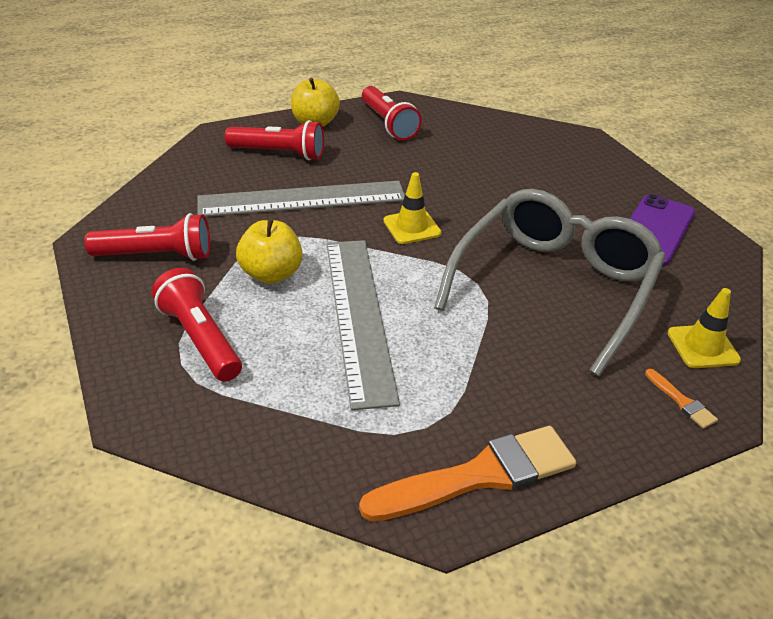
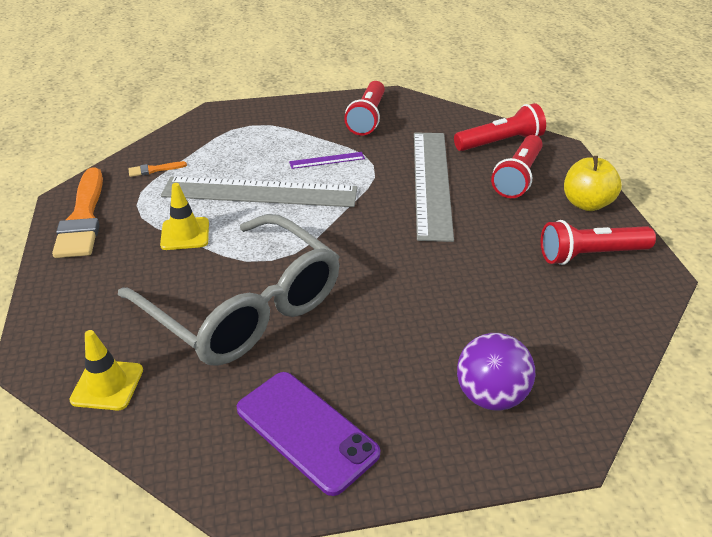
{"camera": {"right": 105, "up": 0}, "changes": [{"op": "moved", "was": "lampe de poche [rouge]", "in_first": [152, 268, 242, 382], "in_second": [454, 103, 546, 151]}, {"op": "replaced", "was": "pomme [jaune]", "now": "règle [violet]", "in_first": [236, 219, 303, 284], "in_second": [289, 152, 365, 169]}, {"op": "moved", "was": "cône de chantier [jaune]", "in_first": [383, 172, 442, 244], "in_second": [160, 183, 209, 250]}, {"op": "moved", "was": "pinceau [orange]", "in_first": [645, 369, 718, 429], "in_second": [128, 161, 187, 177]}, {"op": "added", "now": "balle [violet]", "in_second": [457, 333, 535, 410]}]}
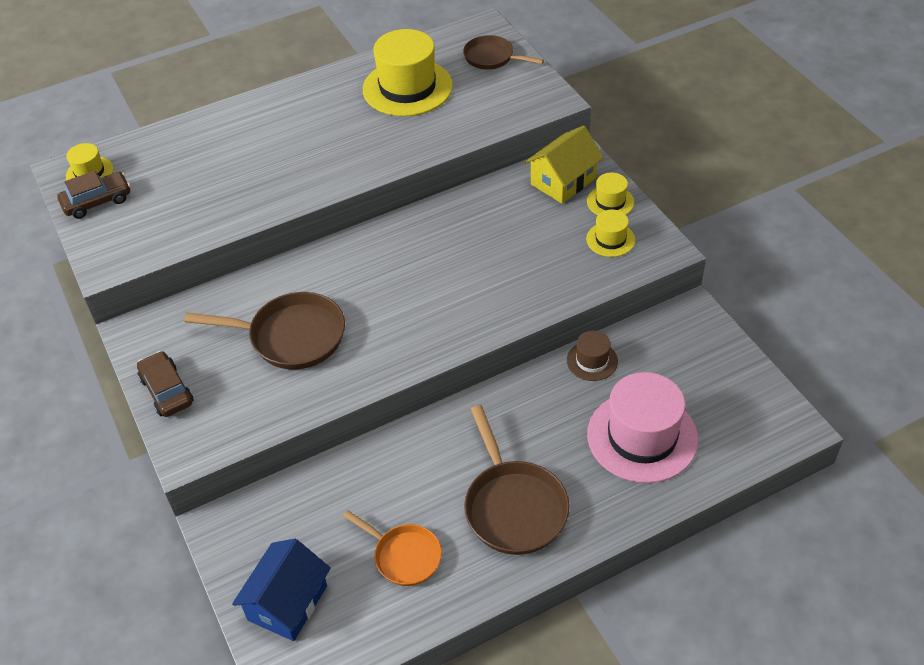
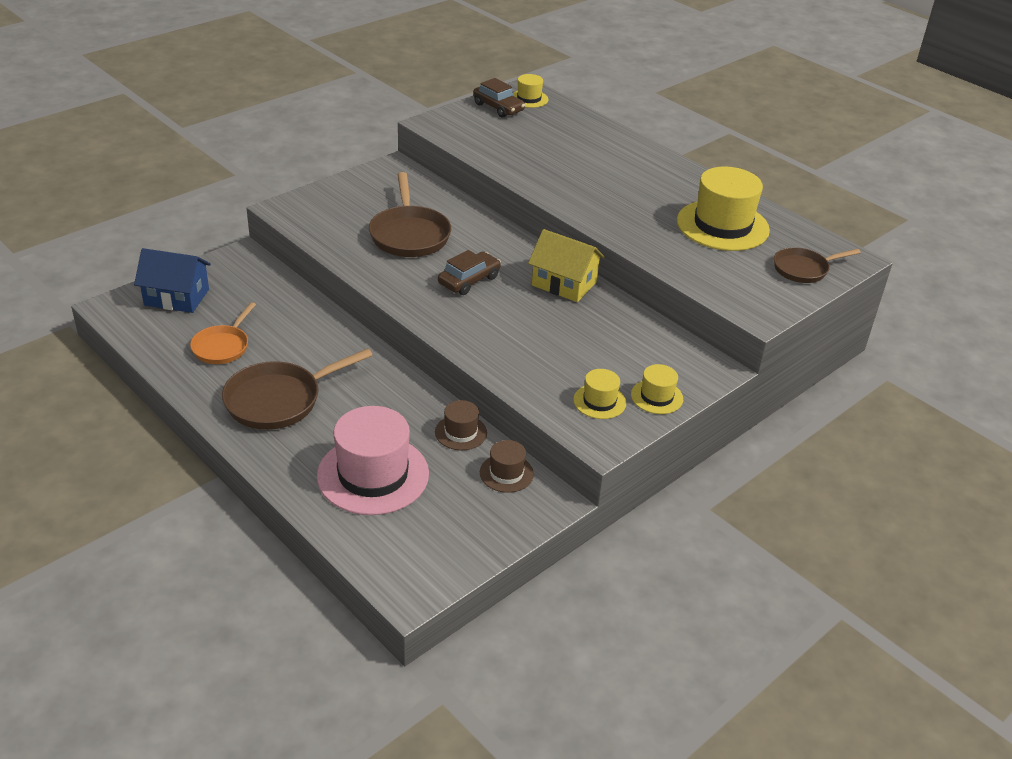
{"camera": {"right": 70, "up": -10}, "changes": [{"op": "moved", "was": "voiture [marron]", "in_first": [137, 351, 193, 417], "in_second": [438, 250, 501, 295]}, {"op": "turned", "was": "poêle [marron]", "in_first": [463, 35, 544, 70], "in_second": [774, 247, 861, 283], "clockwise": -120}, {"op": "moved", "was": "maison [jaune]", "in_first": [525, 126, 604, 204], "in_second": [528, 229, 605, 302]}, {"op": "added", "now": "chapeau [marron]", "in_second": [480, 440, 534, 493]}]}
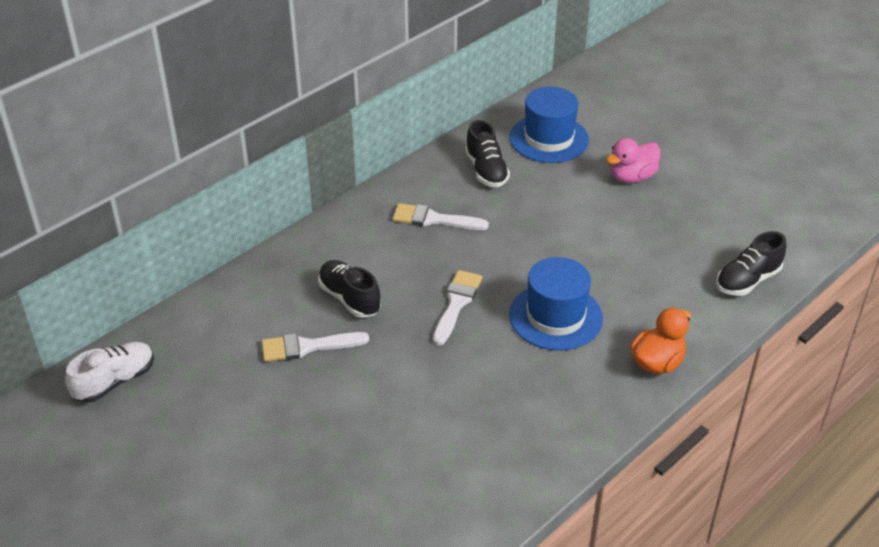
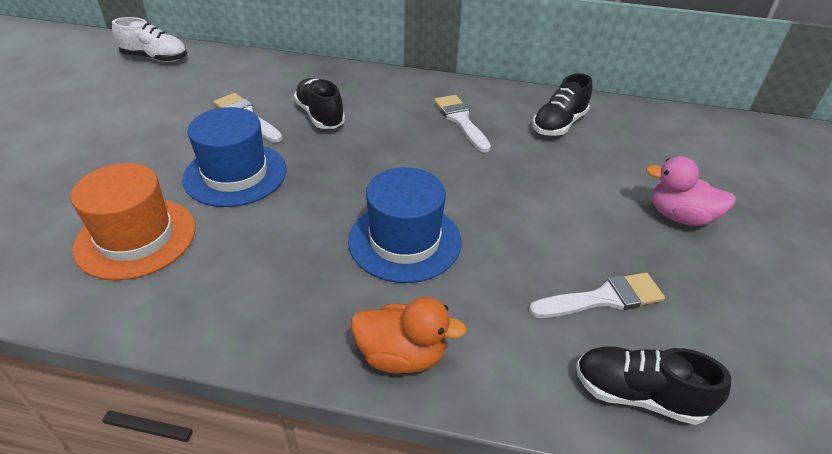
{"camera": {"right": 55, "up": 0}, "changes": [{"op": "turned", "was": "chaussure [noir]", "in_first": [318, 260, 381, 318], "in_second": [294, 78, 345, 129], "clockwise": -45}, {"op": "moved", "was": "pinceau [blanc]", "in_first": [433, 270, 482, 345], "in_second": [529, 272, 665, 318]}, {"op": "moved", "was": "chapeau [bleu]", "in_first": [510, 87, 589, 163], "in_second": [182, 107, 286, 207]}, {"op": "added", "now": "chapeau [orange]", "in_second": [70, 163, 196, 280]}]}
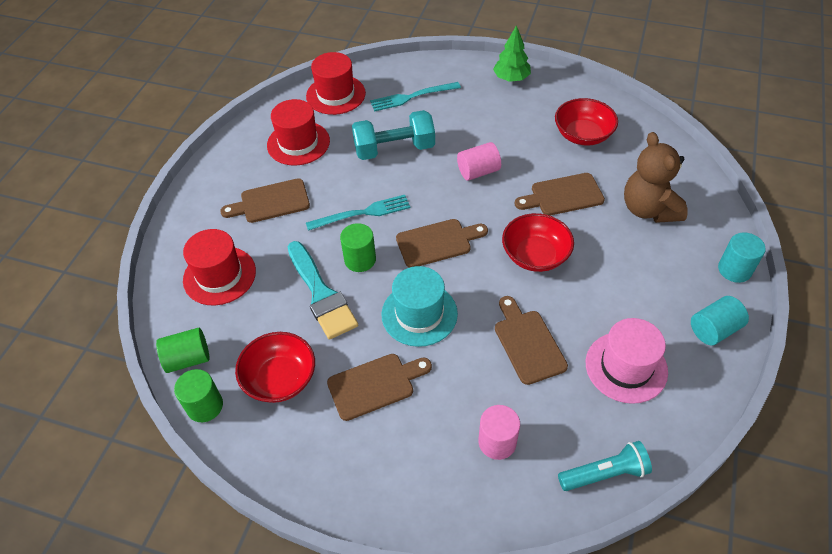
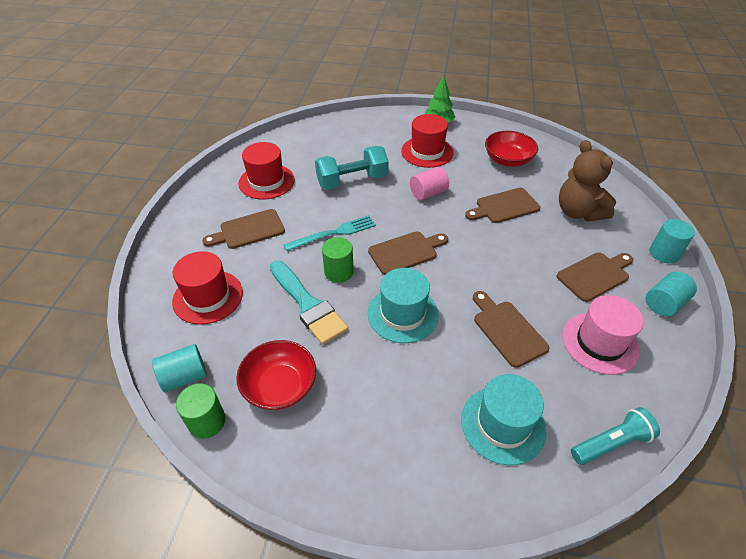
{"camera": {"right": -10, "up": -5}, "changes": [{"op": "recoloured", "was": "cylindre [vert]", "now": "cylindre [turquoise]", "in_first": [156, 328, 209, 373], "in_second": [152, 344, 207, 392]}, {"op": "moved", "was": "chapeau [rouge]", "in_first": [306, 52, 366, 115], "in_second": [401, 114, 454, 168]}, {"op": "moved", "was": "planche à découper [marron]", "in_first": [327, 354, 432, 421], "in_second": [557, 252, 633, 302]}, {"op": "removed", "was": "fourchette [turquoise]", "in_first": [370, 82, 461, 112]}, {"op": "replaced", "was": "cylindre [rose]", "now": "chapeau [turquoise]", "in_first": [478, 405, 520, 460], "in_second": [461, 374, 546, 465]}, {"op": "removed", "was": "bol [rouge]", "in_first": [502, 213, 574, 272]}]}
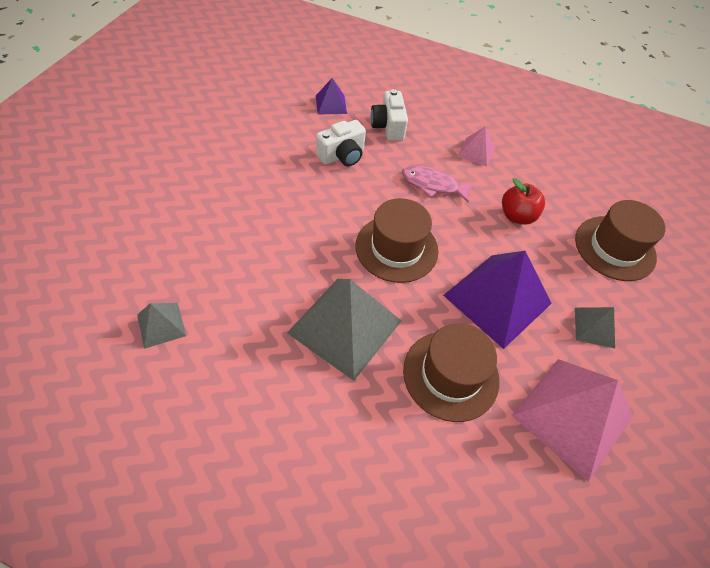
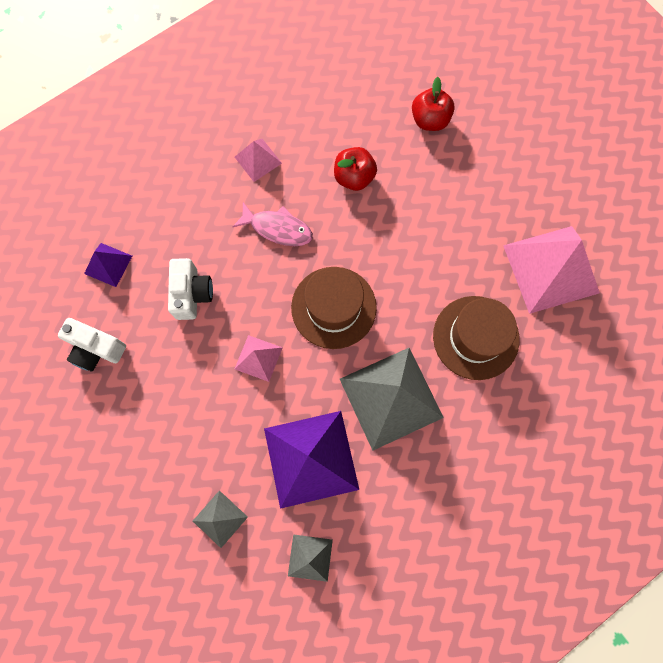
{"camera": {"right": -55, "up": 20}, "changes": [{"op": "moved", "was": "appareil photo [blanc]", "in_first": [371, 89, 408, 141], "in_second": [58, 318, 126, 372]}, {"op": "turned", "was": "poisson [rose]", "in_first": [402, 166, 475, 203], "in_second": [232, 202, 313, 246], "clockwise": -120}, {"op": "moved", "was": "pyramide [violet]", "in_first": [443, 251, 552, 349], "in_second": [264, 411, 359, 509]}, {"op": "replaced", "was": "chapeau [marron]", "now": "pomme [rouge]", "in_first": [575, 200, 666, 281], "in_second": [412, 77, 455, 131]}, {"op": "moved", "was": "pyramide [gris]", "in_first": [575, 307, 615, 348], "in_second": [193, 490, 248, 548]}, {"op": "added", "now": "pyramide [rose]", "in_second": [235, 335, 283, 382]}]}
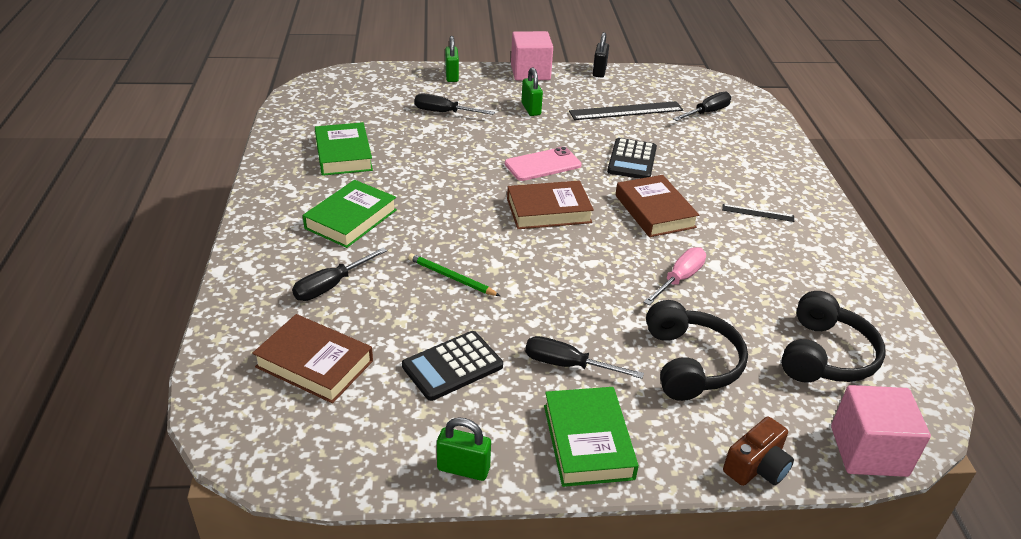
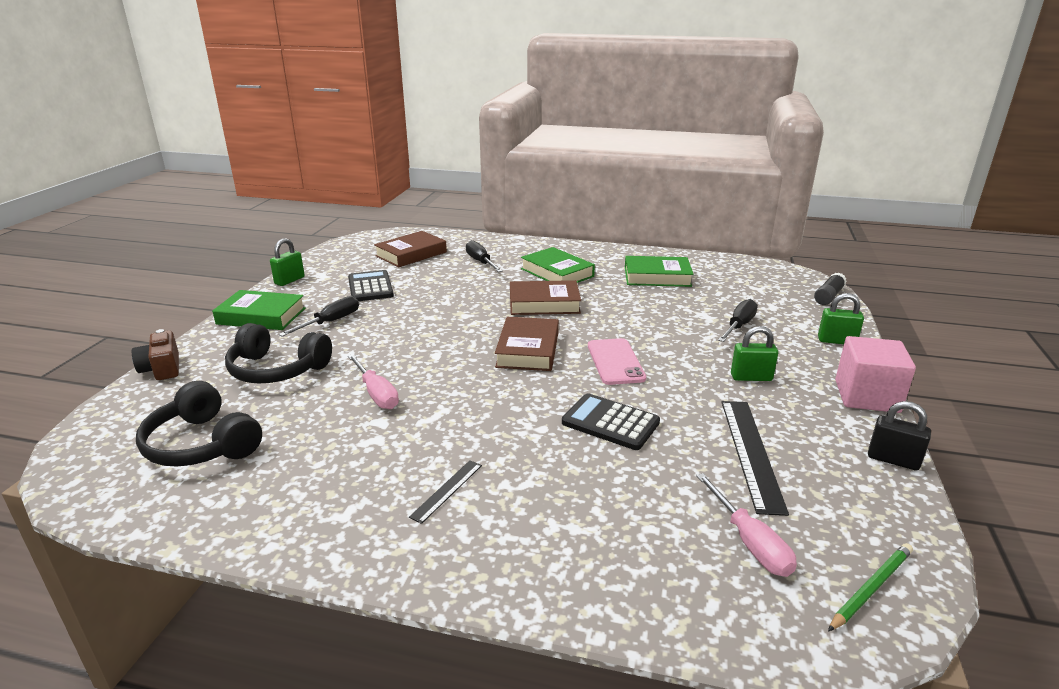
{"camera": {"right": 110, "up": -10}, "changes": [{"op": "moved", "was": "crayon [vert]", "in_first": [408, 253, 500, 296], "in_second": [828, 543, 913, 632]}, {"op": "moved", "was": "livre [marron]", "in_first": [616, 175, 699, 237], "in_second": [510, 280, 581, 315]}, {"op": "recoloured", "was": "tournevis [noir]", "now": "tournevis [rose]", "in_first": [673, 92, 731, 121], "in_second": [696, 473, 797, 577]}, {"op": "removed", "was": "cube [rose]", "in_first": [831, 385, 931, 477]}, {"op": "added", "now": "bâton de colle [noir]", "in_second": [814, 273, 847, 305]}]}
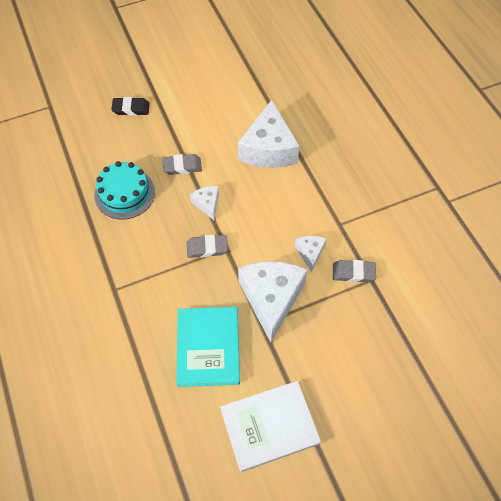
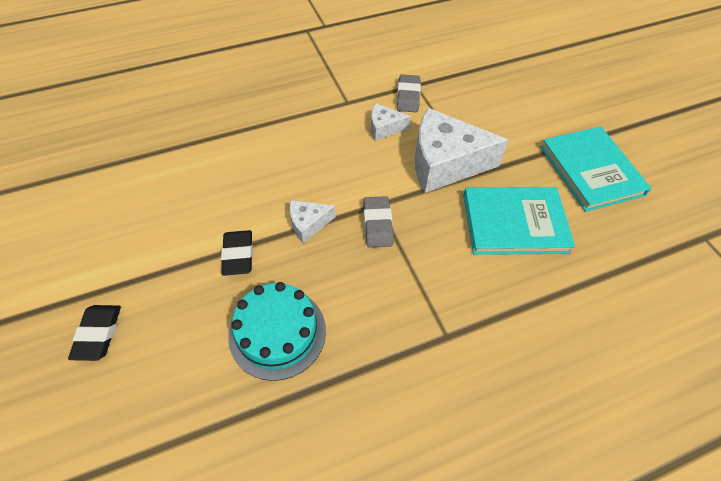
{"camera": {"right": -90, "up": -5}, "changes": [{"op": "recoloured", "was": "gomme [gris]", "now": "gomme [noir]", "in_first": [162, 154, 202, 175], "in_second": [221, 230, 253, 276]}, {"op": "recoloured", "was": "livre [blanc]", "now": "livre [turquoise]", "in_first": [220, 381, 321, 472], "in_second": [540, 126, 652, 212]}, {"op": "removed", "was": "fromage [blanc]", "in_first": [238, 100, 300, 168]}]}
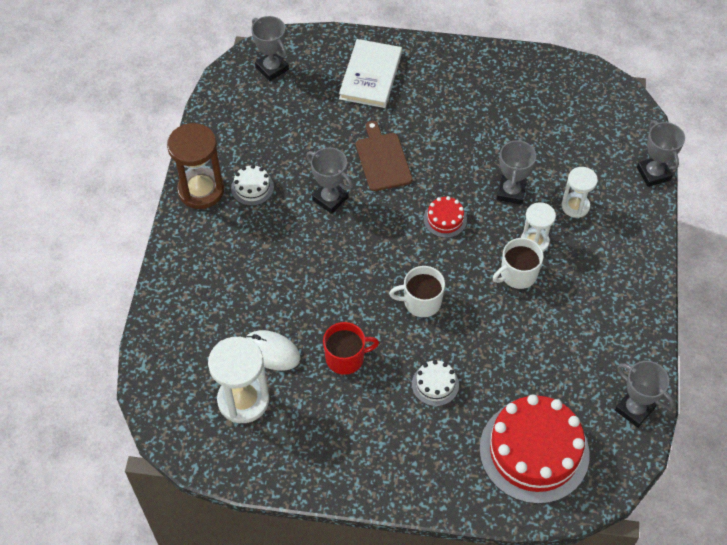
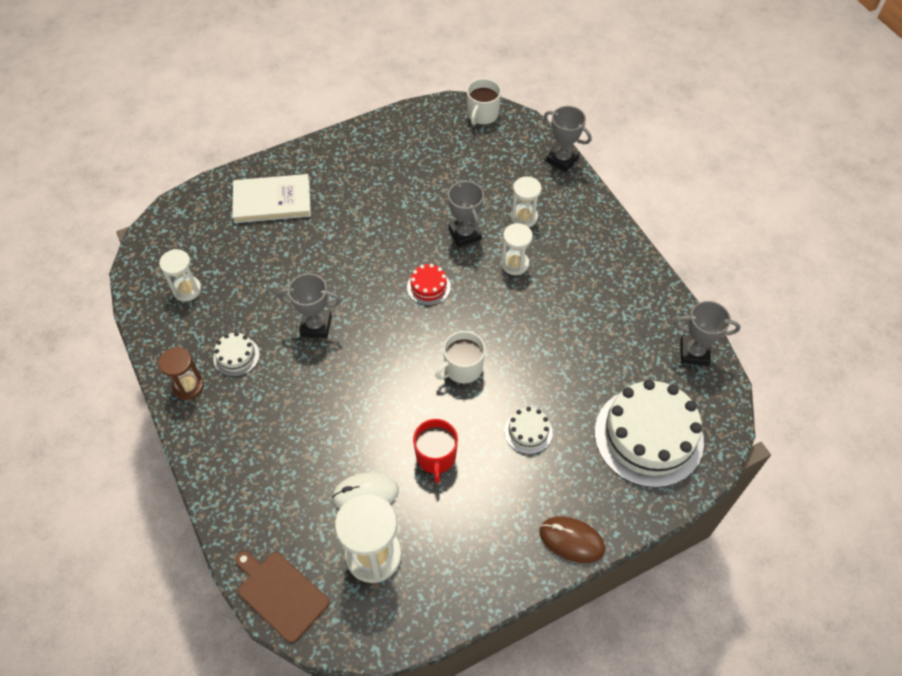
{"camera": {"right": -35, "up": 0}, "changes": [{"op": "resized", "was": "sablier [marron]", "in_first": [167, 123, 224, 209], "in_second": [159, 347, 204, 400], "ratio": 0.6}, {"op": "removed", "was": "trophée [gris]", "in_first": [251, 16, 289, 81]}, {"op": "turned", "was": "tasse [rouge]", "in_first": [323, 322, 379, 375], "in_second": [413, 419, 458, 483], "clockwise": 135}, {"op": "turned", "was": "livre [blanc]", "in_first": [339, 39, 402, 108], "in_second": [232, 174, 311, 223], "clockwise": -75}, {"op": "moved", "was": "planche à découper [marron]", "in_first": [356, 121, 412, 191], "in_second": [235, 551, 329, 643]}, {"op": "recoloured", "was": "gâteau [rouge]", "now": "gâteau [blanc]", "in_first": [479, 394, 590, 504], "in_second": [595, 379, 704, 488]}, {"op": "moved", "was": "tasse [blanc]", "in_first": [493, 238, 543, 289], "in_second": [467, 79, 501, 125]}, {"op": "added", "now": "sablier [blanc]", "in_second": [159, 249, 201, 301]}, {"op": "added", "now": "souris [marron]", "in_second": [539, 516, 605, 563]}]}
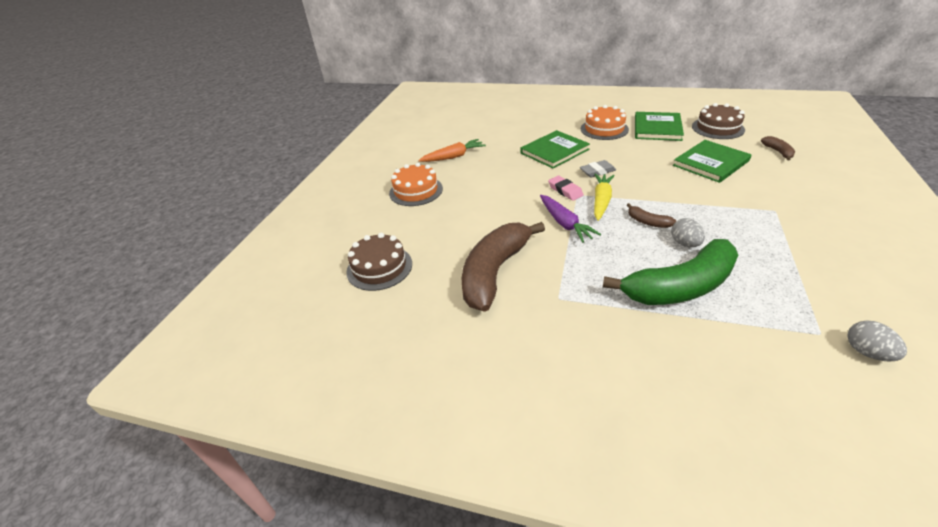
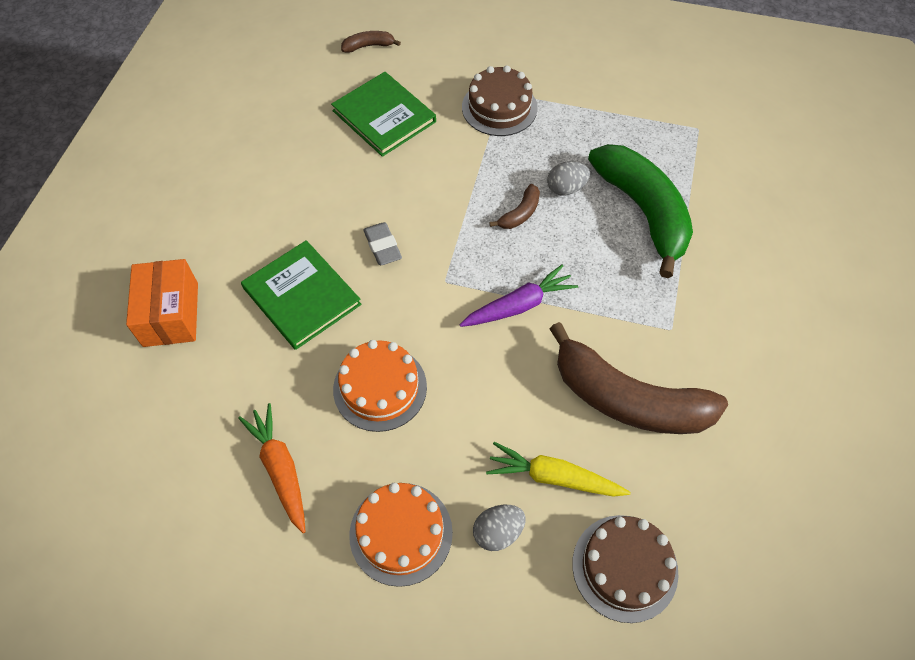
{"camera": {"right": -95, "up": 20}, "changes": [{"op": "removed", "was": "gomme [rose]", "in_first": [548, 176, 583, 201]}, {"op": "moved", "was": "gâteau [orange]", "in_first": [581, 105, 629, 140], "in_second": [333, 340, 427, 432]}, {"op": "moved", "was": "carotte [jaune]", "in_first": [594, 173, 615, 221], "in_second": [486, 442, 631, 497]}, {"op": "removed", "was": "livre [vert]", "in_first": [635, 112, 684, 141]}, {"op": "moved", "was": "gâteau [marron]", "in_first": [692, 103, 745, 139], "in_second": [462, 65, 538, 136]}, {"op": "moved", "was": "œuf [gris]", "in_first": [847, 321, 907, 362], "in_second": [473, 505, 526, 551]}, {"op": "added", "now": "boîte [orange]", "in_second": [126, 259, 198, 347]}]}
